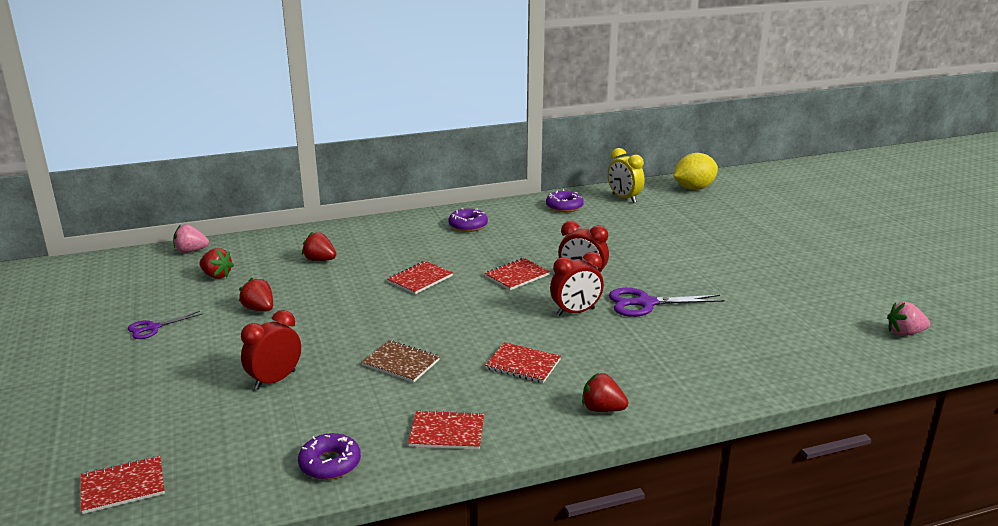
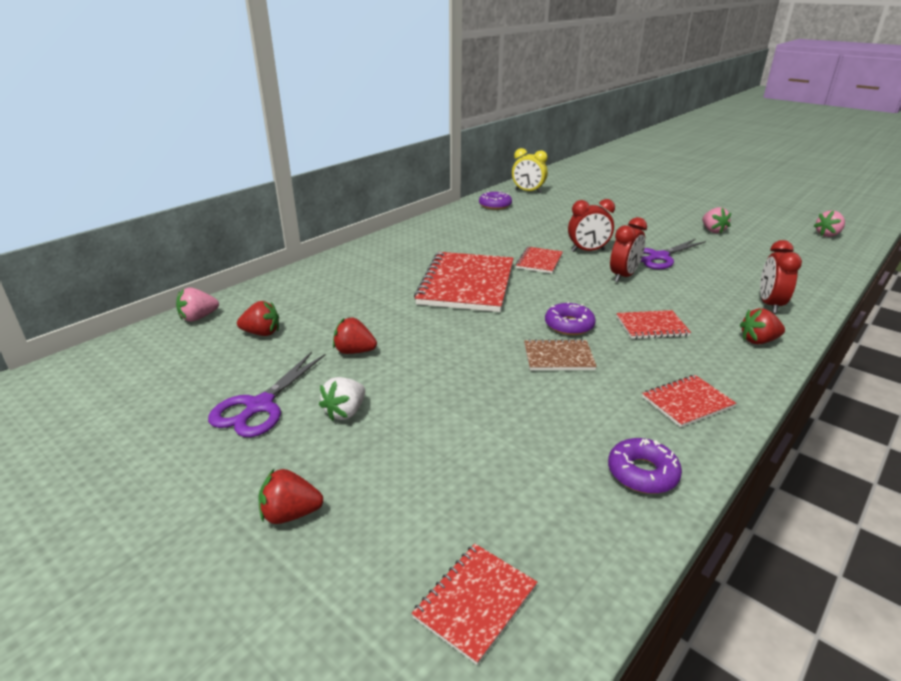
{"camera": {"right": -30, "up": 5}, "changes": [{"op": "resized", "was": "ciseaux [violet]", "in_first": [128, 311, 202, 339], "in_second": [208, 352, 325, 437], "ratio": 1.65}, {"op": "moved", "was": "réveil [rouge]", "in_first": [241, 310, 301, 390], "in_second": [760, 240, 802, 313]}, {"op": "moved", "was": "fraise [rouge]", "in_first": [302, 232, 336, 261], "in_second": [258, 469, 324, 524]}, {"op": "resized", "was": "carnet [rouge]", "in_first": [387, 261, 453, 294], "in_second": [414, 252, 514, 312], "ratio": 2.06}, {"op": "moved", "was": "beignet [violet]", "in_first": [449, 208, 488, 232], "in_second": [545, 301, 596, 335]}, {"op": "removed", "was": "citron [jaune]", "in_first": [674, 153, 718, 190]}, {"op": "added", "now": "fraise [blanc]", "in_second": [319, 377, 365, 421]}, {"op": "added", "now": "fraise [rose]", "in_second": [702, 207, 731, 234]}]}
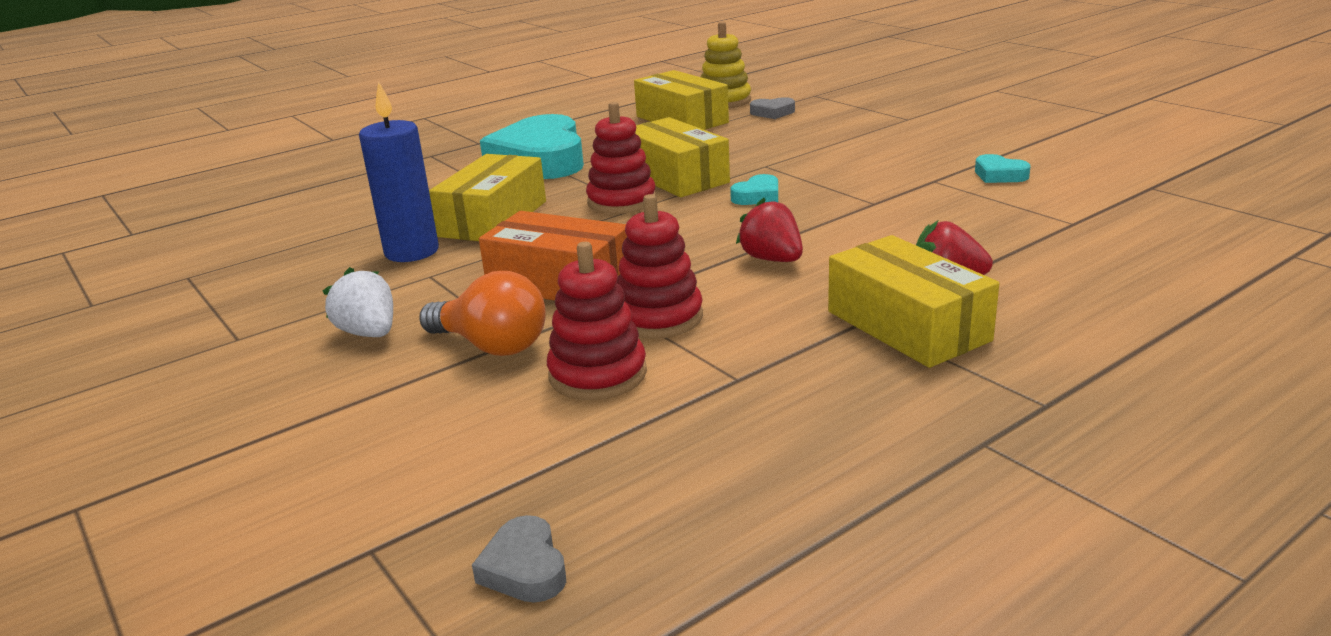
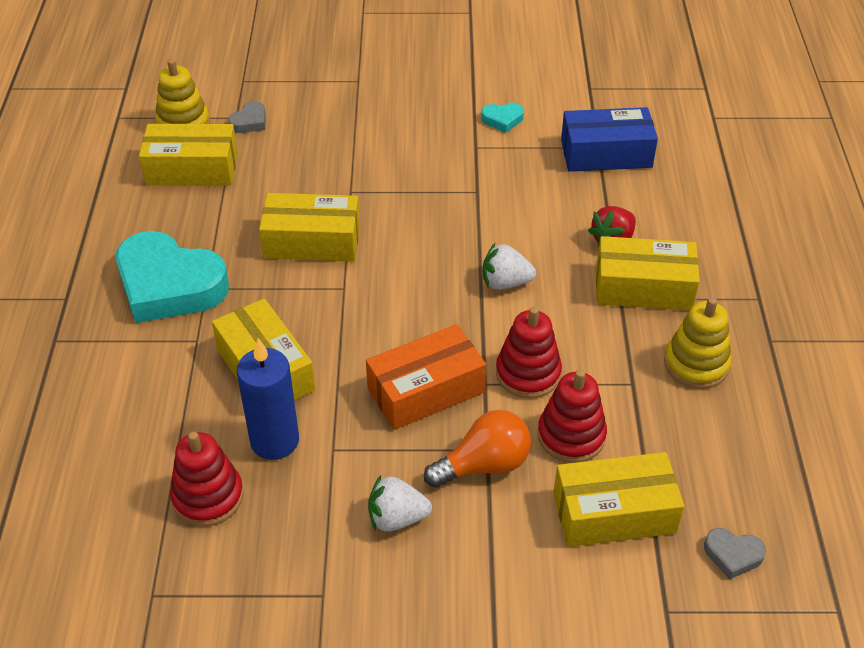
{"camera": {"right": -55, "up": 20}, "changes": [{"op": "moved", "was": "jouet à empiler [rouge]", "in_first": [586, 102, 656, 214], "in_second": [170, 431, 244, 526]}, {"op": "removed", "was": "cœur [turquoise]", "in_first": [730, 174, 778, 205]}, {"op": "recoloured", "was": "fraise [rouge]", "now": "fraise [blanc]", "in_first": [736, 198, 803, 262], "in_second": [483, 243, 536, 290]}, {"op": "added", "now": "boîte [jaune]", "in_second": [554, 452, 685, 547]}, {"op": "added", "now": "boîte [bleu]", "in_second": [561, 107, 658, 172]}, {"op": "added", "now": "jouet à empiler [jaune]", "in_second": [664, 297, 732, 389]}]}
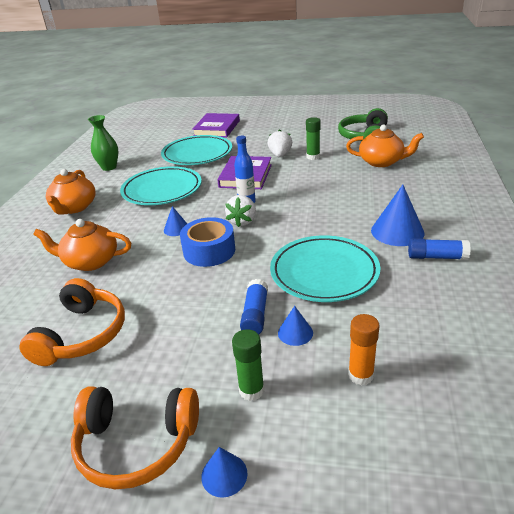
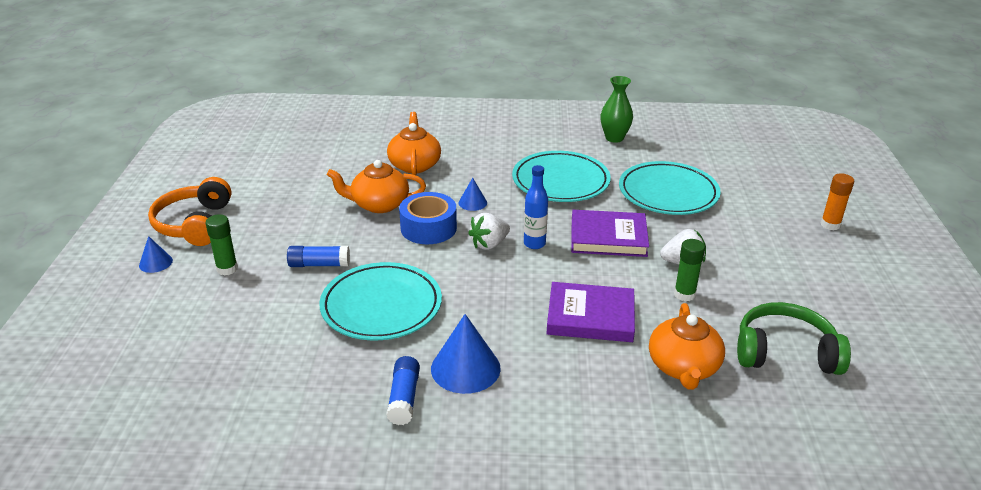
{"camera": {"right": 80, "up": 0}, "changes": [{"op": "removed", "was": "casque audio [orange]", "in_first": [19, 278, 125, 366]}, {"op": "moved", "was": "théière [orange]", "in_first": [46, 169, 95, 214], "in_second": [327, 160, 426, 213]}, {"op": "moved", "was": "livre [violet]", "in_first": [192, 113, 240, 138], "in_second": [546, 282, 635, 342]}, {"op": "turned", "was": "fraise [blanc]", "in_first": [225, 195, 256, 227], "in_second": [468, 213, 510, 250], "clockwise": -45}, {"op": "removed", "was": "cône [bleu]", "in_first": [278, 306, 313, 346]}, {"op": "moved", "was": "bâton de colle [orange]", "in_first": [348, 314, 380, 386], "in_second": [821, 173, 854, 230]}]}
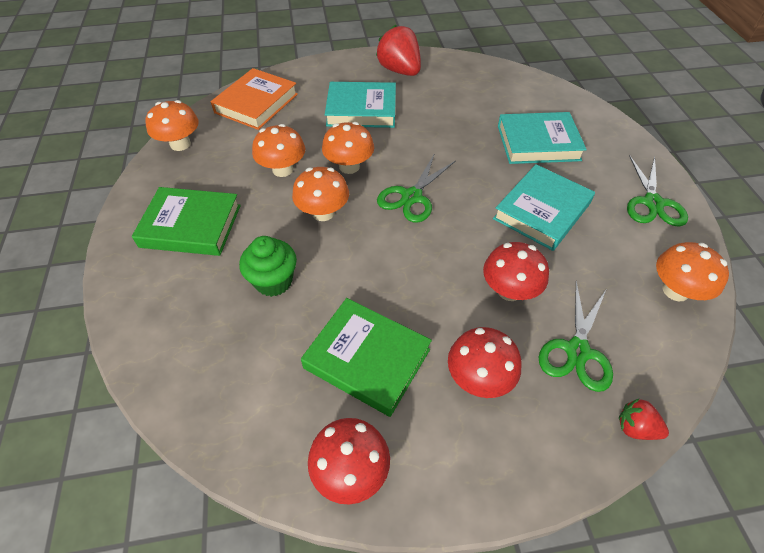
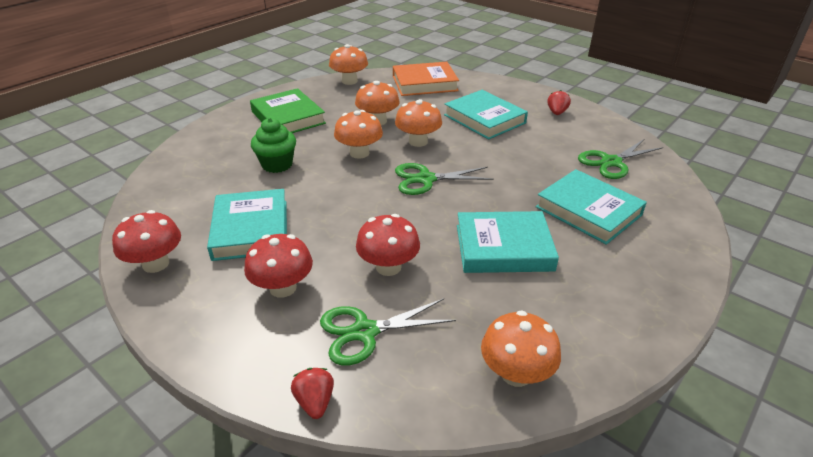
{"camera": {"right": 50, "up": -15}, "changes": [{"op": "recoloured", "was": "livre [vert]", "now": "livre [turquoise]", "in_first": [301, 298, 432, 417], "in_second": [207, 189, 287, 261]}, {"op": "resized", "was": "fraise [rouge]", "in_first": [376, 25, 421, 76], "in_second": [547, 90, 571, 115], "ratio": 0.52}, {"op": "moved", "was": "ciseaux [vert]", "in_first": [627, 155, 688, 227], "in_second": [578, 139, 663, 179]}]}
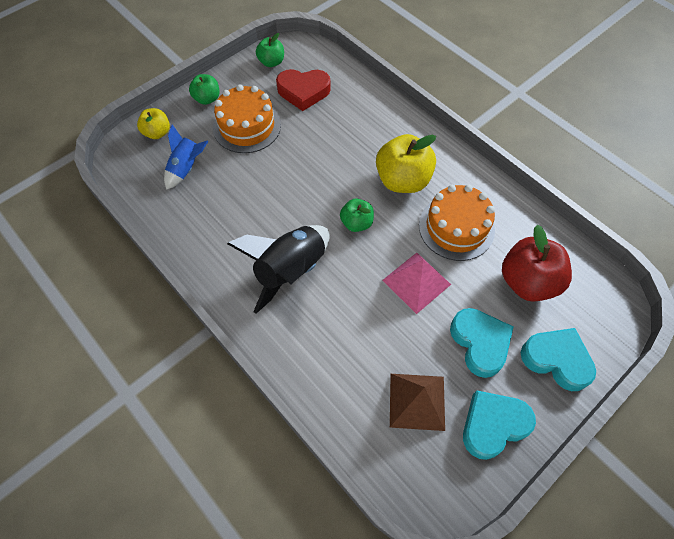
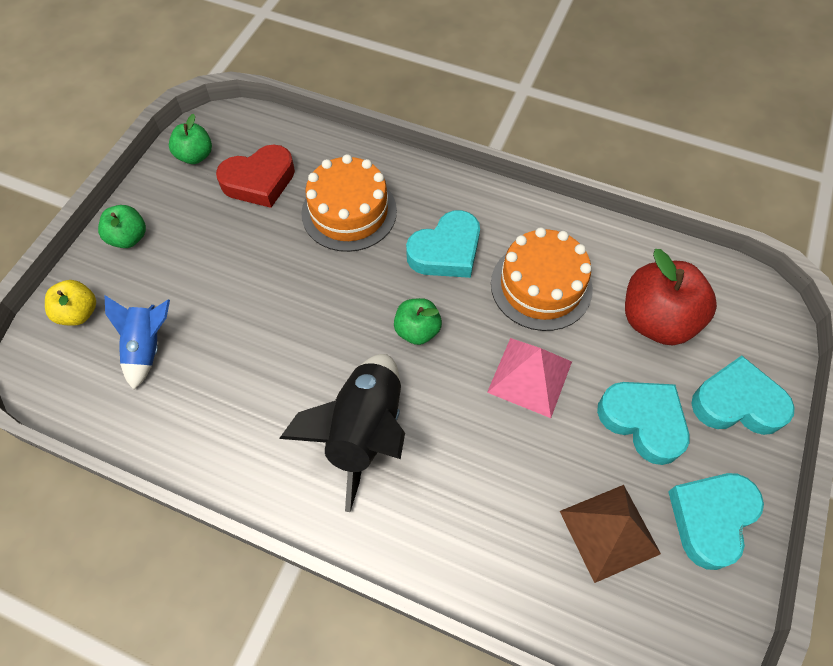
{"camera": {"right": -25, "up": 0}, "changes": [{"op": "moved", "was": "gâteau [orange]", "in_first": [213, 84, 281, 153], "in_second": [301, 154, 397, 252]}, {"op": "replaced", "was": "pomme [jaune]", "now": "cœur [turquoise]", "in_first": [376, 134, 436, 193], "in_second": [406, 210, 480, 278]}]}
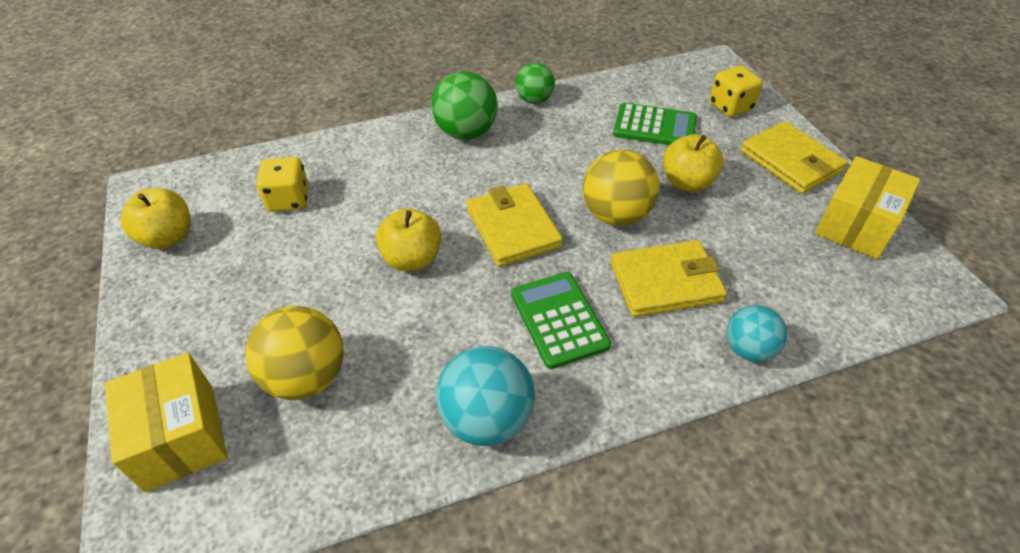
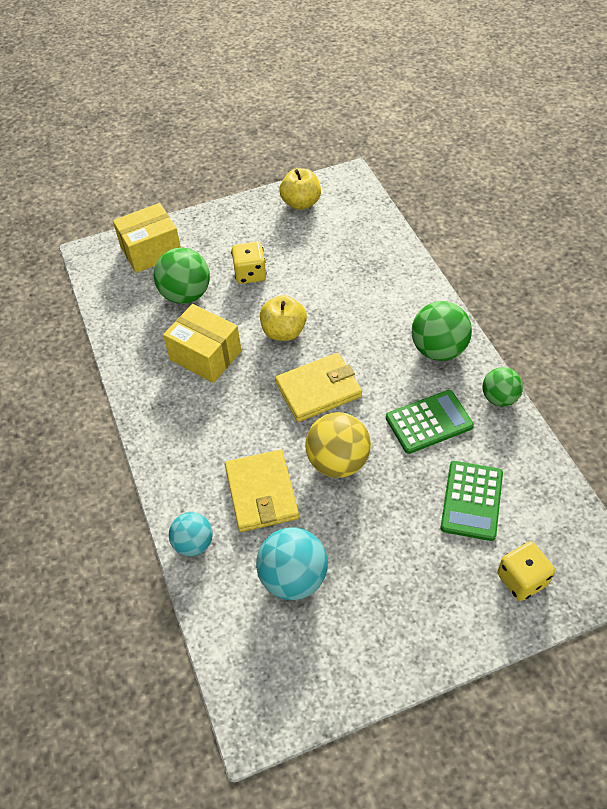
{"camera": {"right": 90, "up": 5}, "changes": [{"op": "recoloured", "was": "balle [jaune]", "now": "balle [vert]", "in_first": [245, 306, 344, 400], "in_second": [154, 248, 210, 304]}, {"op": "moved", "was": "dé [jaune]", "in_first": [256, 157, 309, 212], "in_second": [231, 242, 267, 284]}, {"op": "moved", "was": "balle [turquoise]", "in_first": [436, 346, 535, 446], "in_second": [256, 527, 328, 600]}, {"op": "moved", "was": "calculatrice [vert]", "in_first": [511, 272, 611, 369], "in_second": [386, 390, 474, 454]}, {"op": "removed", "was": "pomme [jaune]", "in_first": [663, 134, 723, 192]}, {"op": "removed", "was": "portefeuille [jaune]", "in_first": [741, 121, 848, 194]}, {"op": "moved", "was": "boîte [jaune]", "in_first": [815, 156, 920, 259], "in_second": [163, 304, 242, 383]}]}
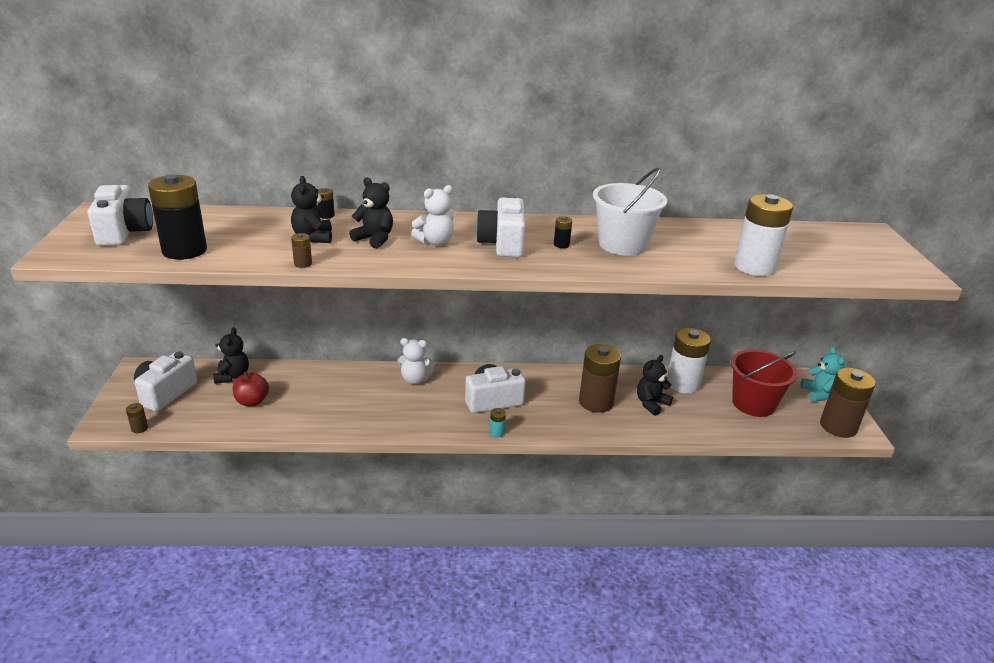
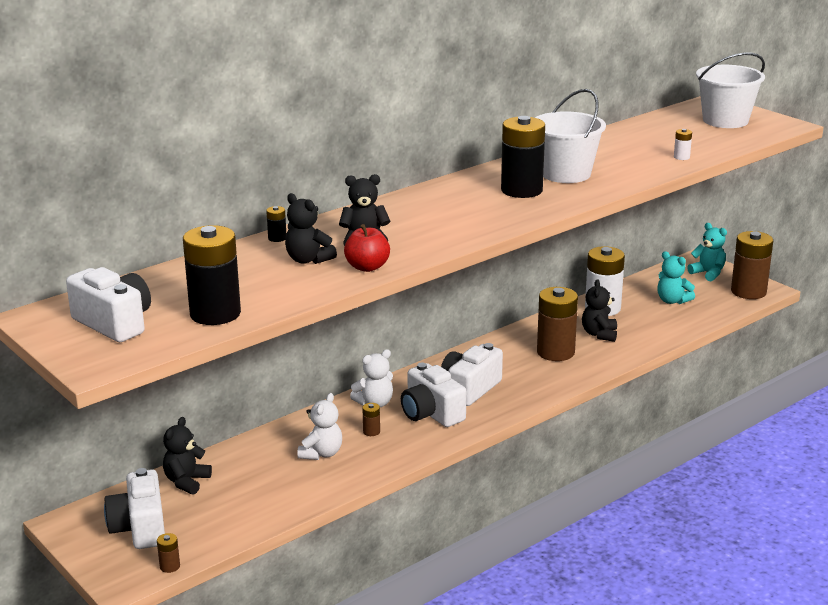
{"camera": {"right": -35, "up": -5}, "changes": [{"op": "turned", "was": "ours en peluche [noir]", "in_first": [213, 327, 249, 384], "in_second": [163, 417, 212, 495], "clockwise": -120}, {"op": "moved", "was": "pomme [rouge]", "in_first": [233, 371, 269, 406], "in_second": [344, 224, 390, 272]}, {"op": "moved", "was": "pile [marron]", "in_first": [291, 233, 312, 268], "in_second": [362, 403, 380, 436]}, {"op": "moved", "was": "ours en peluche [blanc]", "in_first": [411, 185, 454, 246], "in_second": [297, 393, 342, 460]}, {"op": "moved", "was": "appareil photo [blanc]", "in_first": [476, 195, 525, 258], "in_second": [401, 363, 466, 427]}, {"op": "removed", "was": "pile [turquoise]", "in_first": [490, 408, 506, 437]}, {"op": "resized", "was": "pile [noir]", "in_first": [554, 216, 572, 248], "in_second": [501, 116, 545, 198], "ratio": 2.44}, {"op": "replaced", "was": "seau [rouge]", "now": "ours en peluche [turquoise]", "in_first": [731, 349, 797, 417], "in_second": [657, 251, 695, 304]}, {"op": "resized", "was": "pile [blanc]", "in_first": [734, 194, 793, 276], "in_second": [674, 129, 692, 160], "ratio": 0.41}, {"op": "added", "now": "seau [blanc]", "in_second": [696, 53, 765, 128]}]}
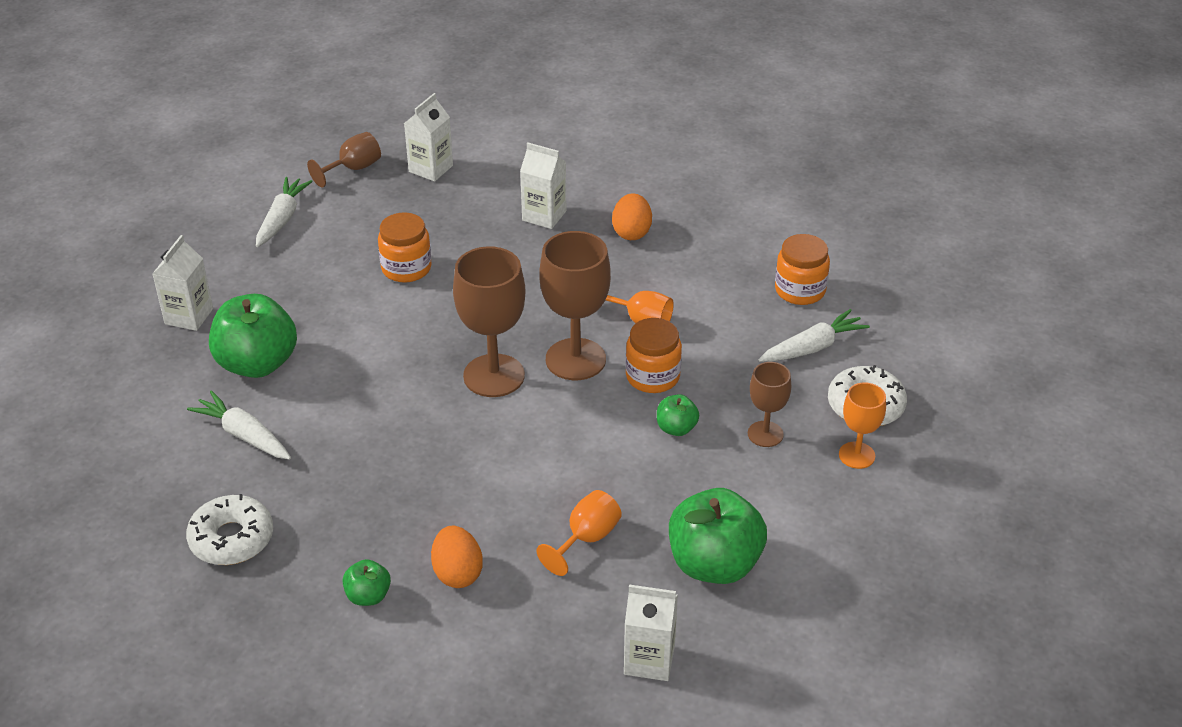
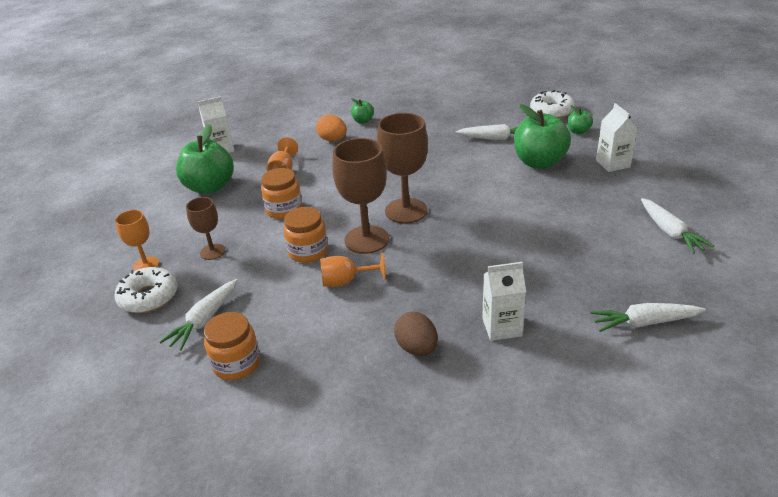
{"camera": {"right": 150, "up": -5}, "changes": [{"op": "moved", "was": "beignet [blanc]", "in_first": [186, 494, 273, 565], "in_second": [530, 90, 575, 119]}, {"op": "removed", "was": "verre à pied [marron]", "in_first": [307, 132, 381, 188]}, {"op": "moved", "was": "bocal [orange]", "in_first": [378, 213, 432, 282], "in_second": [261, 168, 302, 219]}, {"op": "replaced", "was": "brique de lait [blanc]", "now": "carotte [blanc]", "in_first": [404, 93, 453, 181], "in_second": [590, 303, 706, 332]}, {"op": "recoloured", "was": "œuf [orange]", "now": "œuf [marron]", "in_first": [612, 193, 652, 240], "in_second": [394, 312, 438, 356]}, {"op": "moved", "was": "pomme [vert]", "in_first": [657, 394, 699, 436], "in_second": [567, 105, 593, 134]}]}
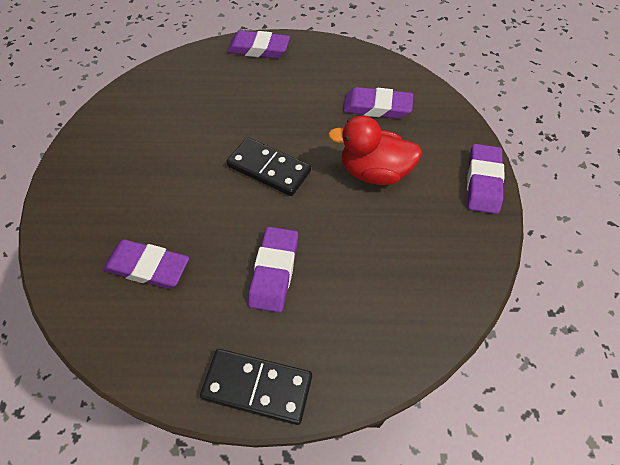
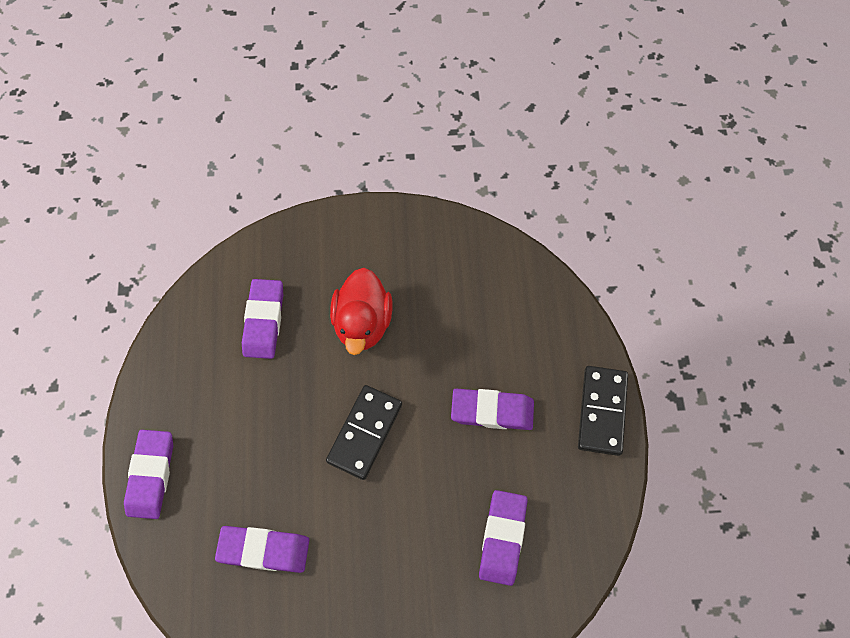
{"camera": {"right": -95, "up": 10}, "changes": [{"op": "moved", "was": "gomme [violet]", "in_first": [467, 144, 505, 214], "in_second": [215, 526, 309, 573]}]}
